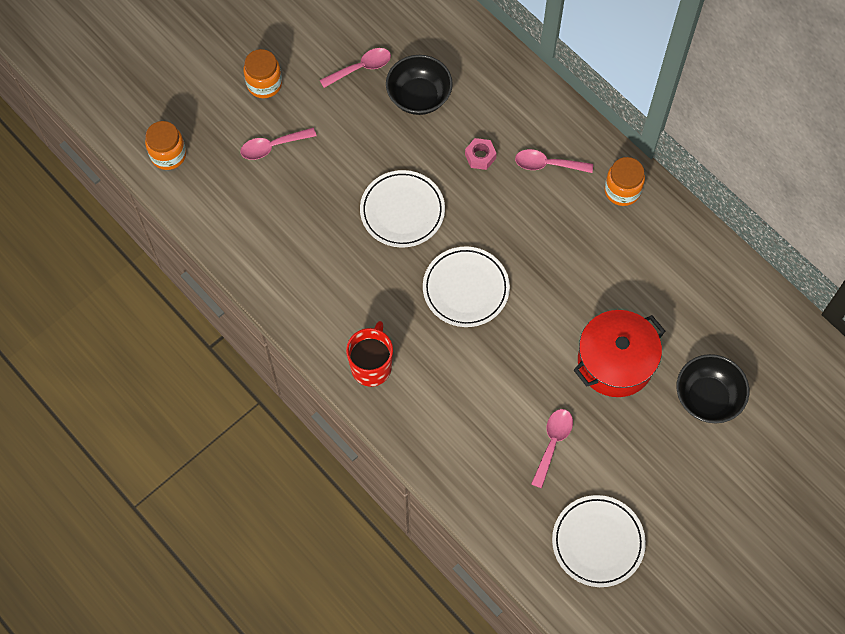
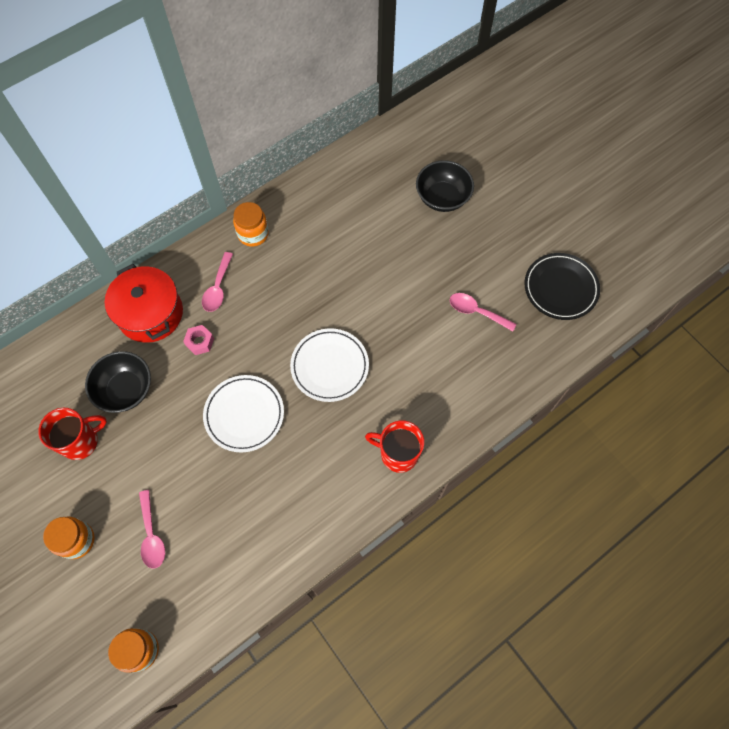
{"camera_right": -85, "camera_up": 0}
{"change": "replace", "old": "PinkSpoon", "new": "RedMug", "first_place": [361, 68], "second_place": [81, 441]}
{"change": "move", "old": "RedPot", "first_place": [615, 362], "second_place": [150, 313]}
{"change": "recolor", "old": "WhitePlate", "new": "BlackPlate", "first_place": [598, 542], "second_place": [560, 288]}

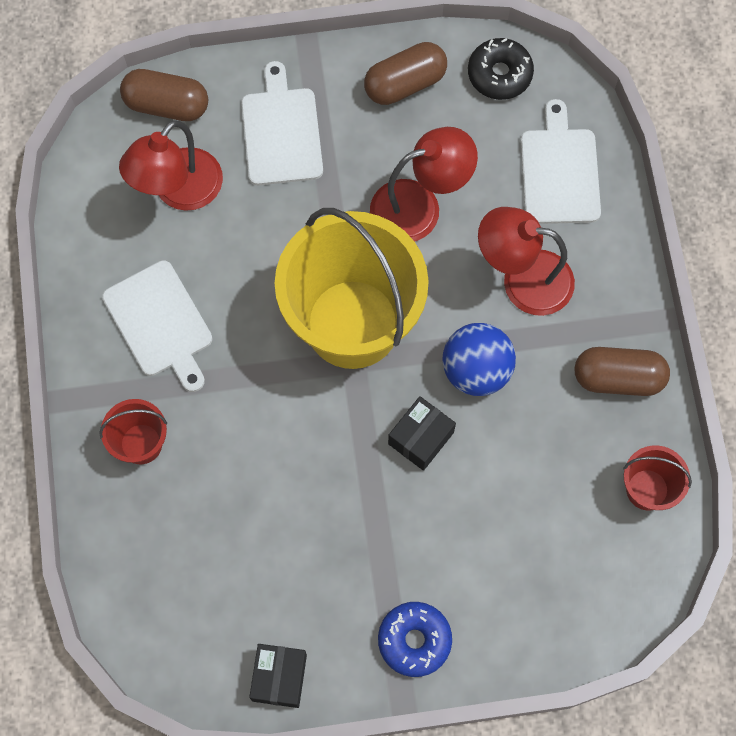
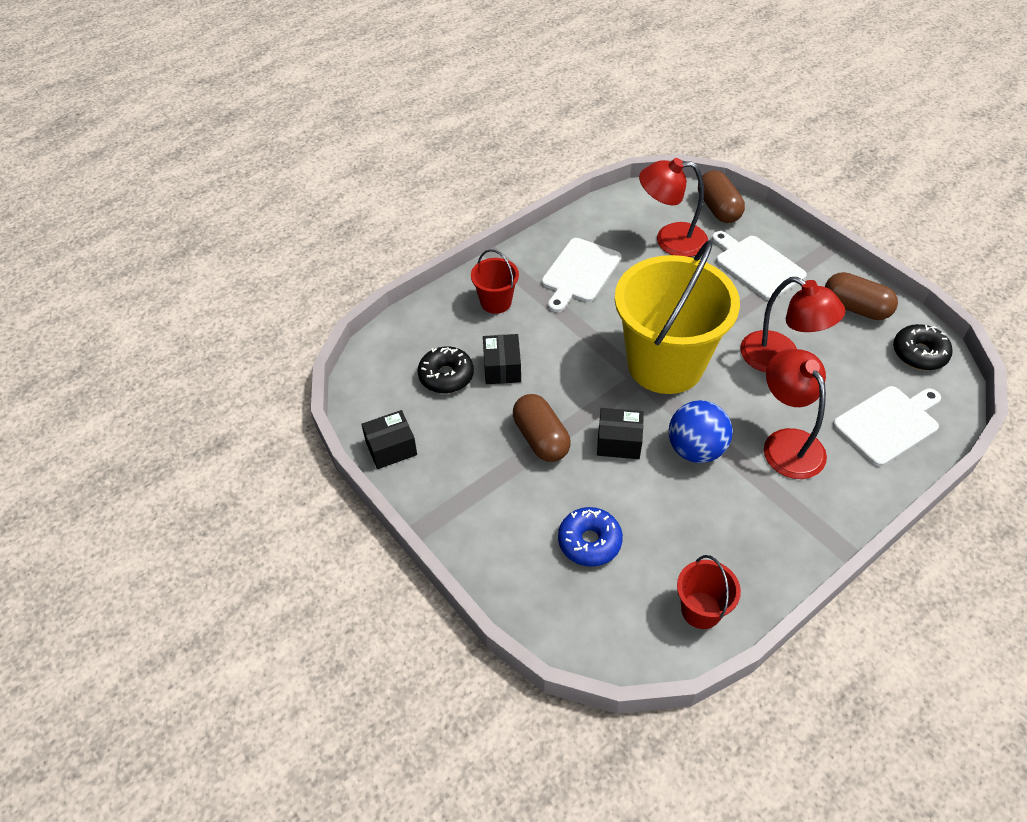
{"camera_right": 60, "camera_up": -20}
{"change": "rotate", "old": "WhiteCuttingBoard", "first_place": [281, 132], "second_place": [757, 266], "degrees": -90}
{"change": "move", "old": "BrownCapsule", "first_place": [618, 378], "second_place": [541, 438]}
{"change": "move", "old": "BlueDonut", "first_place": [414, 640], "second_place": [589, 542]}
{"change": "insert", "new": "BlackBox", "second_place": [502, 368]}
{"change": "insert", "new": "BlackDonut", "second_place": [446, 376]}

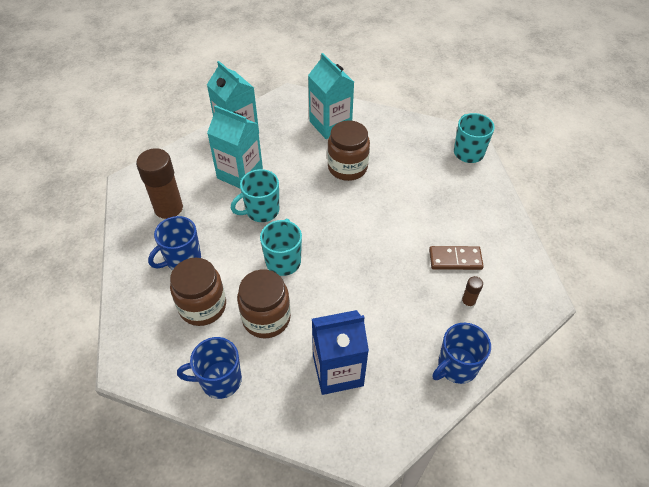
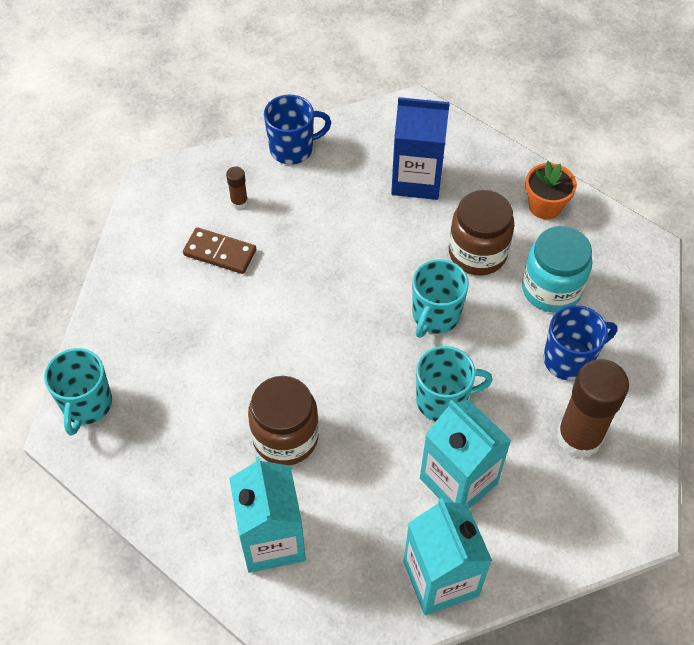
{"camera_right": -160, "camera_up": 5}
{"change": "recolor", "old": "BrownJar", "new": "TurquoiseJar", "first_place": [202, 306], "second_place": [551, 289]}
{"change": "replace", "old": "BlueMug", "new": "OrangeFlowerPot", "first_place": [219, 380], "second_place": [545, 206]}

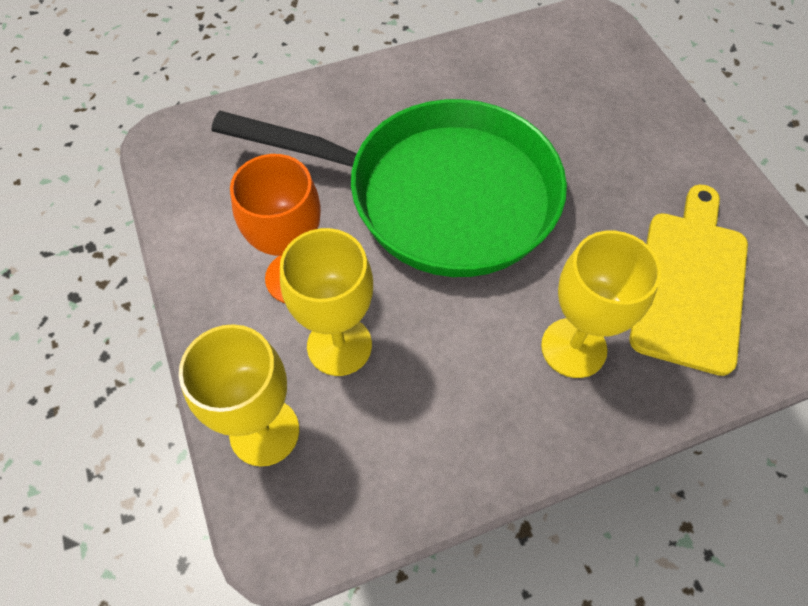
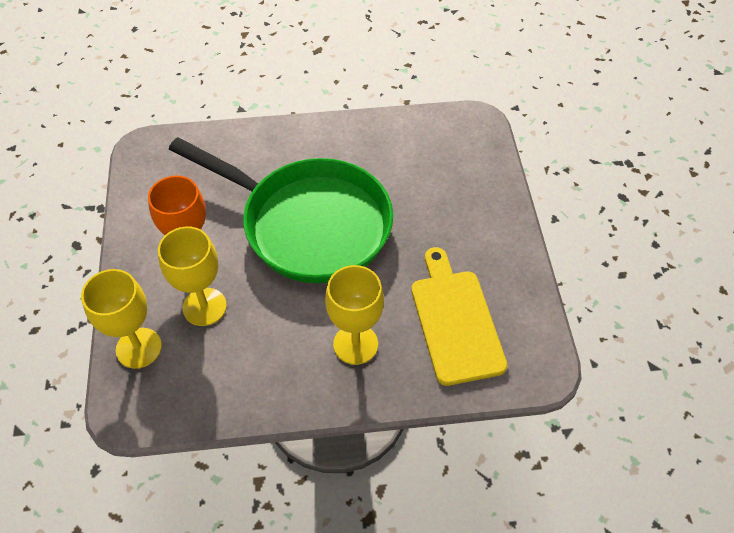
{"camera_right": 15, "camera_up": -5}
{"change": "rotate", "old": "YellowCuttingBoard", "first_place": [690, 283], "second_place": [455, 321], "degrees": -45}

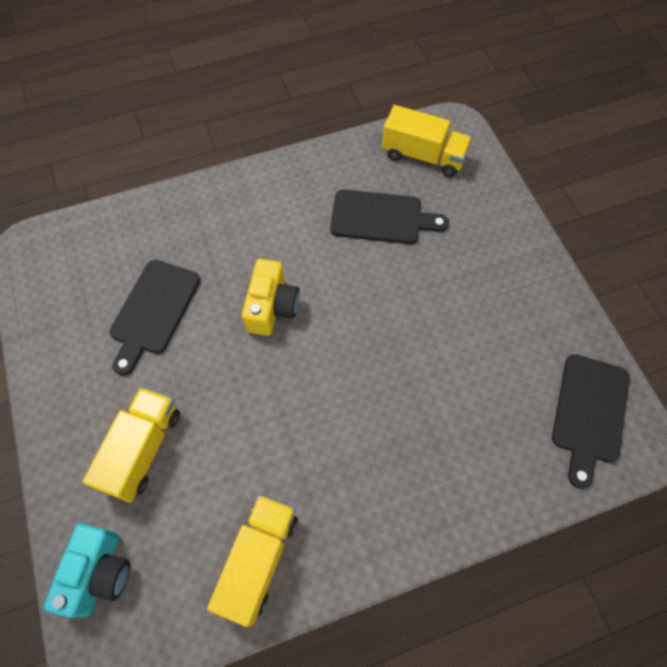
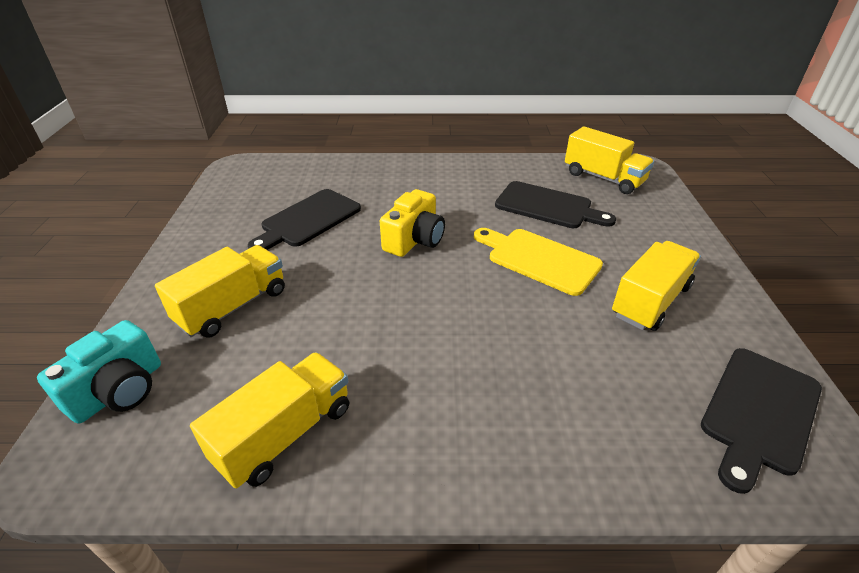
{"camera_right": 20, "camera_up": -25}
{"change": "insert", "new": "YellowCuttingBoard", "second_place": [539, 259]}
{"change": "insert", "new": "YellowTruck", "second_place": [650, 301]}

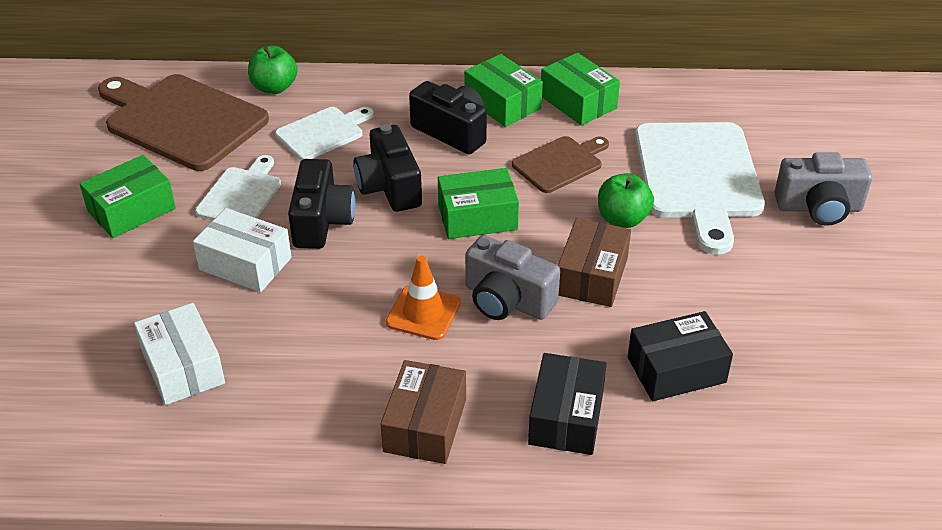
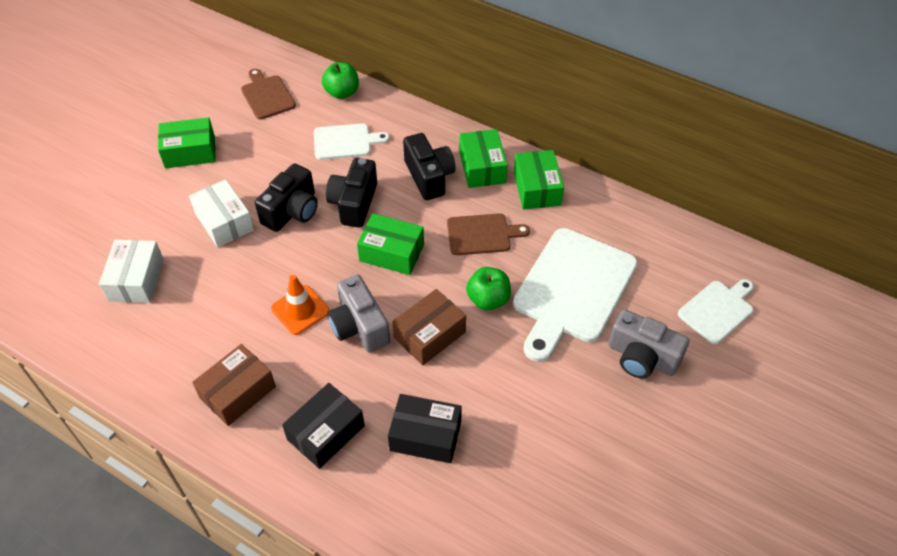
{"camera_right": 30, "camera_up": 10}
{"change": "resize", "old": "BrownCuttingBoard", "first_place": [181, 120], "second_place": [267, 95], "factor": 0.54}
{"change": "move", "old": "WhiteCuttingBoard", "first_place": [241, 195], "second_place": [717, 310]}

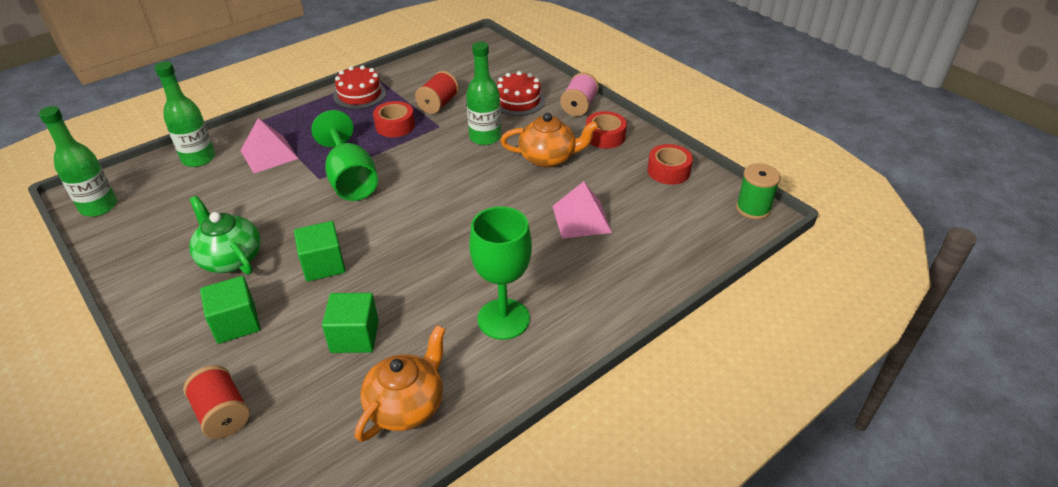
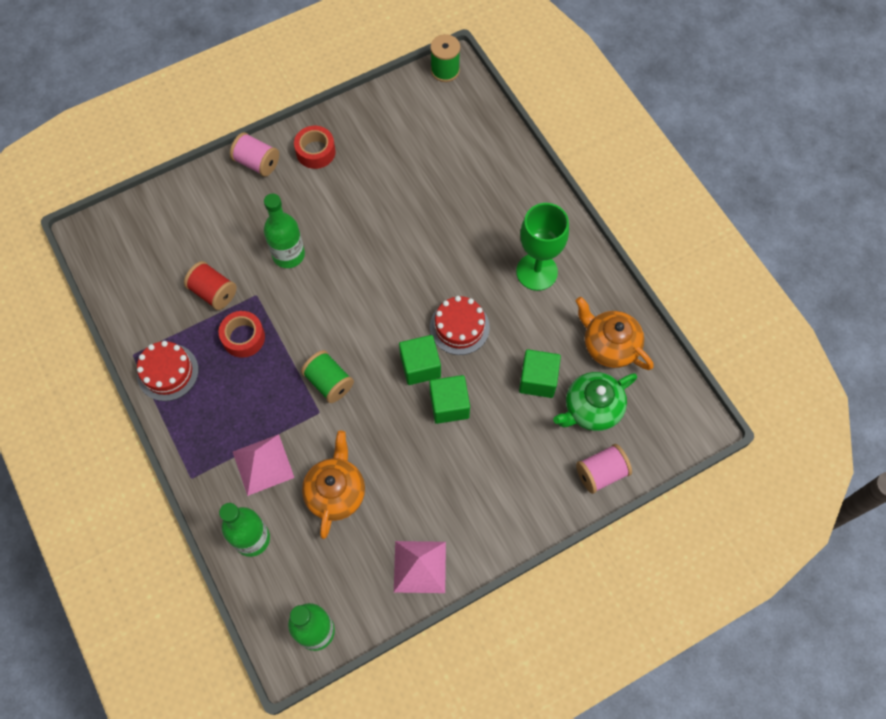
{"camera_right": -80, "camera_up": 25}
{"change": "move", "old": "RedCake", "first_place": [518, 101], "second_place": [459, 327]}
{"change": "replace", "old": "GreenGoblet", "new": "GreenSpool", "first_place": [350, 180], "second_place": [329, 382]}
{"change": "move", "old": "OrangeTeapot", "first_place": [548, 158], "second_place": [336, 492]}
{"change": "delete", "old": "RedTape", "first_place": [668, 171]}
{"change": "move", "old": "PinkPyramid", "first_place": [581, 219], "second_place": [420, 566]}
{"change": "move", "old": "GreenTeapot", "first_place": [230, 258], "second_place": [591, 409]}
{"change": "move", "old": "GreenCube", "first_place": [236, 323], "second_place": [420, 366]}
{"change": "recolor", "old": "RedSpool", "new": "PinkSpool", "first_place": [223, 414], "second_place": [601, 473]}

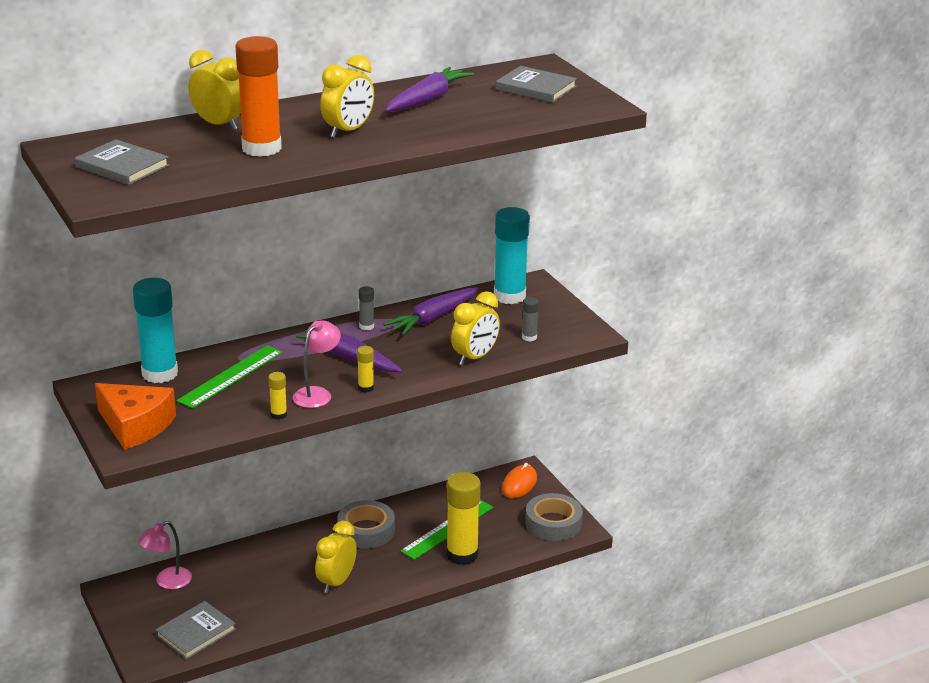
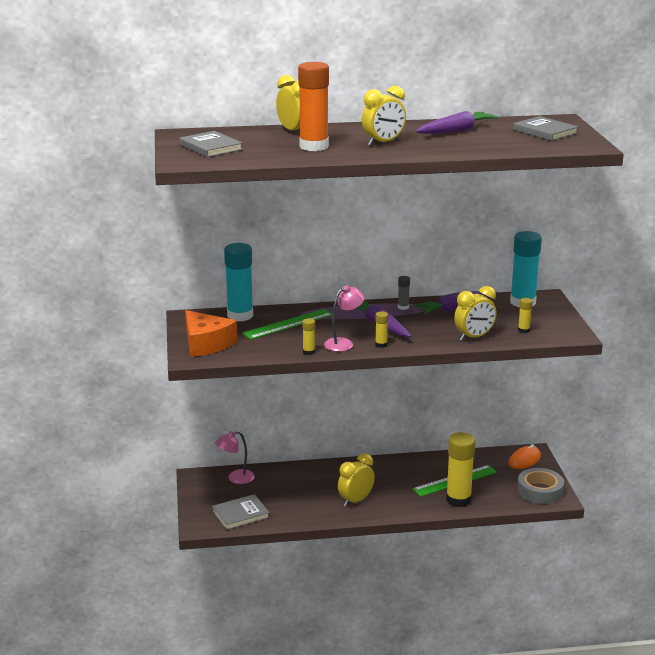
{"camera_right": 20, "camera_up": -5}
{"change": "recolor", "old": "GreyGlueStick", "new": "YellowGlueStick", "first_place": [529, 337], "second_place": [523, 330]}
{"change": "delete", "old": "GreyTape", "first_place": [366, 530]}

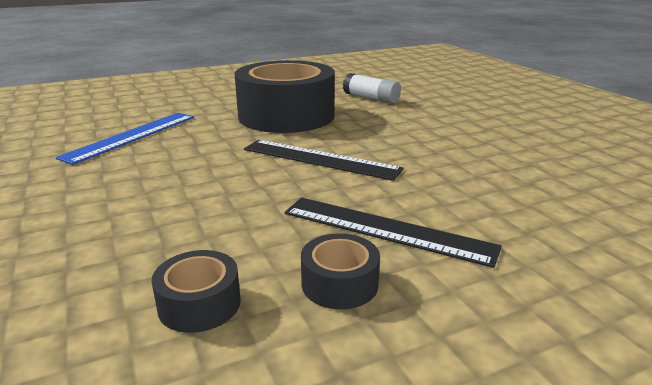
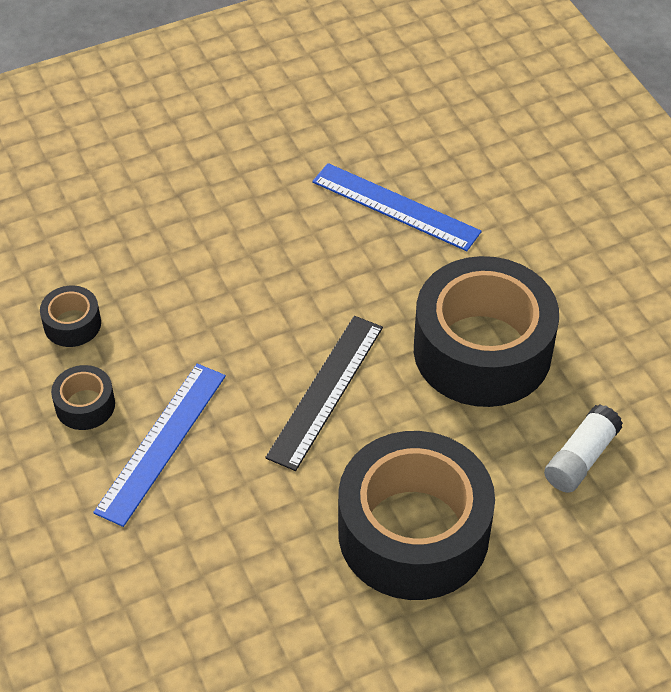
{"camera_right": 90, "camera_up": 25}
{"change": "recolor", "old": "BlackRuler", "new": "BlueRuler", "first_place": [386, 229], "second_place": [162, 442]}
{"change": "insert", "new": "BlackTape", "second_place": [413, 532]}

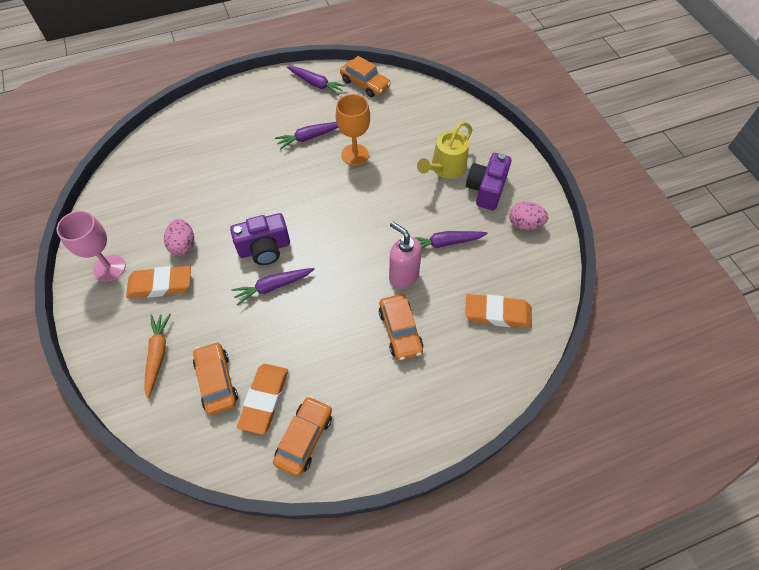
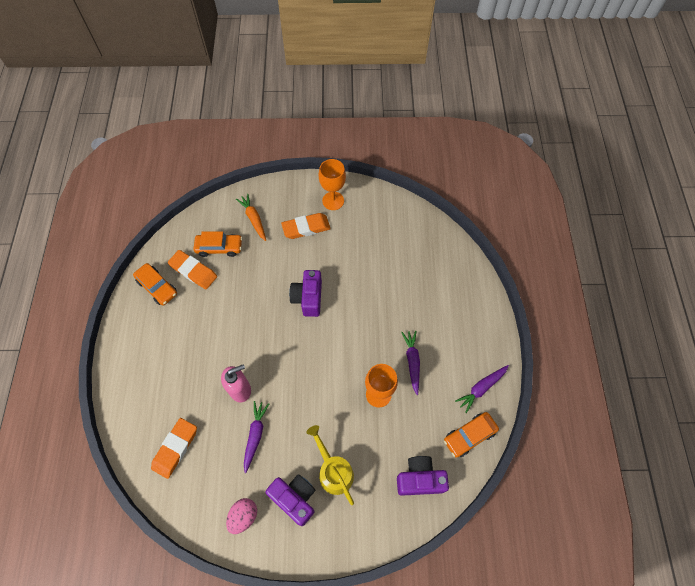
{"camera_right": 110, "camera_up": 5}
{"change": "recolor", "old": "PinkGoblet", "new": "OrangeGoblet", "first_place": [109, 268], "second_place": [333, 201]}
{"change": "delete", "old": "PinkEgg", "first_place": [183, 245]}
{"change": "rotate", "old": "OrangeEraser", "first_place": [160, 284], "second_place": [306, 228], "degrees": 60}
{"change": "delete", "old": "PurpleCarrot", "first_place": [273, 287]}
{"change": "delete", "old": "OrangeCar", "first_place": [400, 331]}
{"change": "rotate", "old": "OrangeCarrot", "first_place": [158, 355], "second_place": [254, 219], "degrees": -135}
{"change": "insert", "new": "PurpleCamera", "second_place": [419, 479]}

